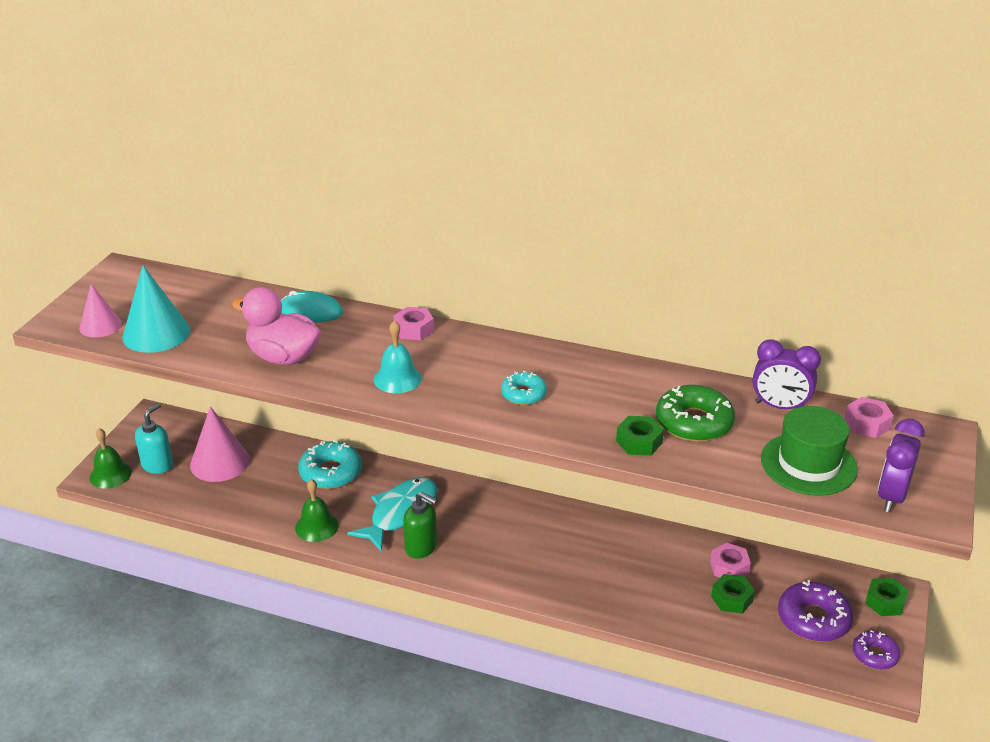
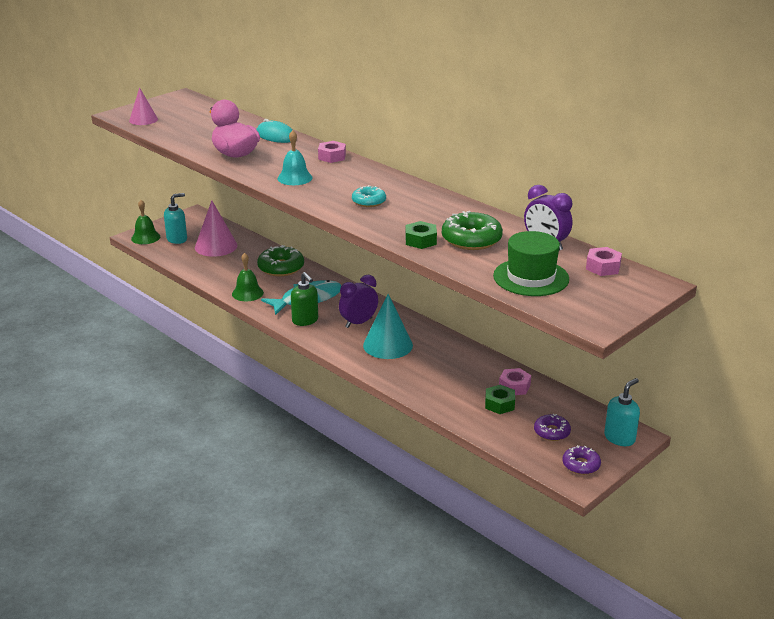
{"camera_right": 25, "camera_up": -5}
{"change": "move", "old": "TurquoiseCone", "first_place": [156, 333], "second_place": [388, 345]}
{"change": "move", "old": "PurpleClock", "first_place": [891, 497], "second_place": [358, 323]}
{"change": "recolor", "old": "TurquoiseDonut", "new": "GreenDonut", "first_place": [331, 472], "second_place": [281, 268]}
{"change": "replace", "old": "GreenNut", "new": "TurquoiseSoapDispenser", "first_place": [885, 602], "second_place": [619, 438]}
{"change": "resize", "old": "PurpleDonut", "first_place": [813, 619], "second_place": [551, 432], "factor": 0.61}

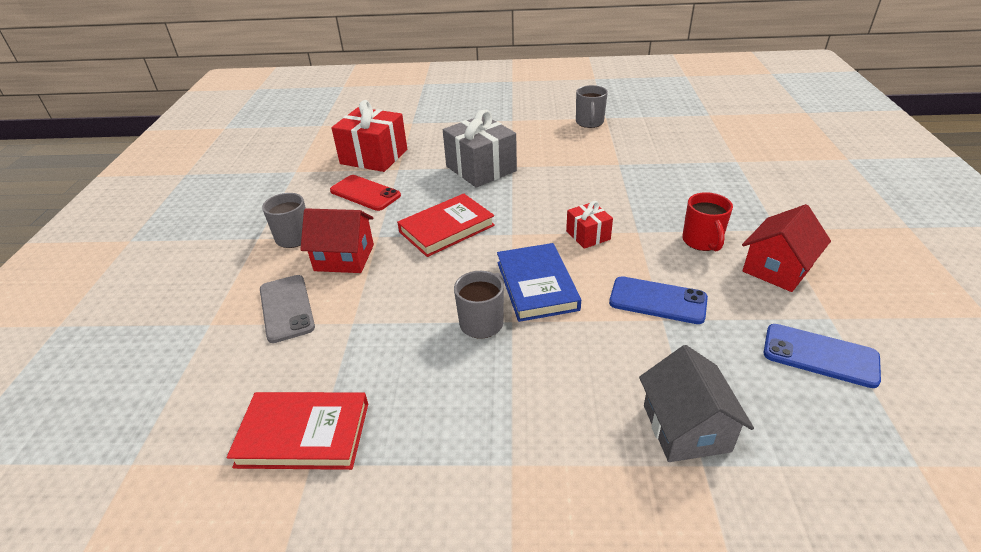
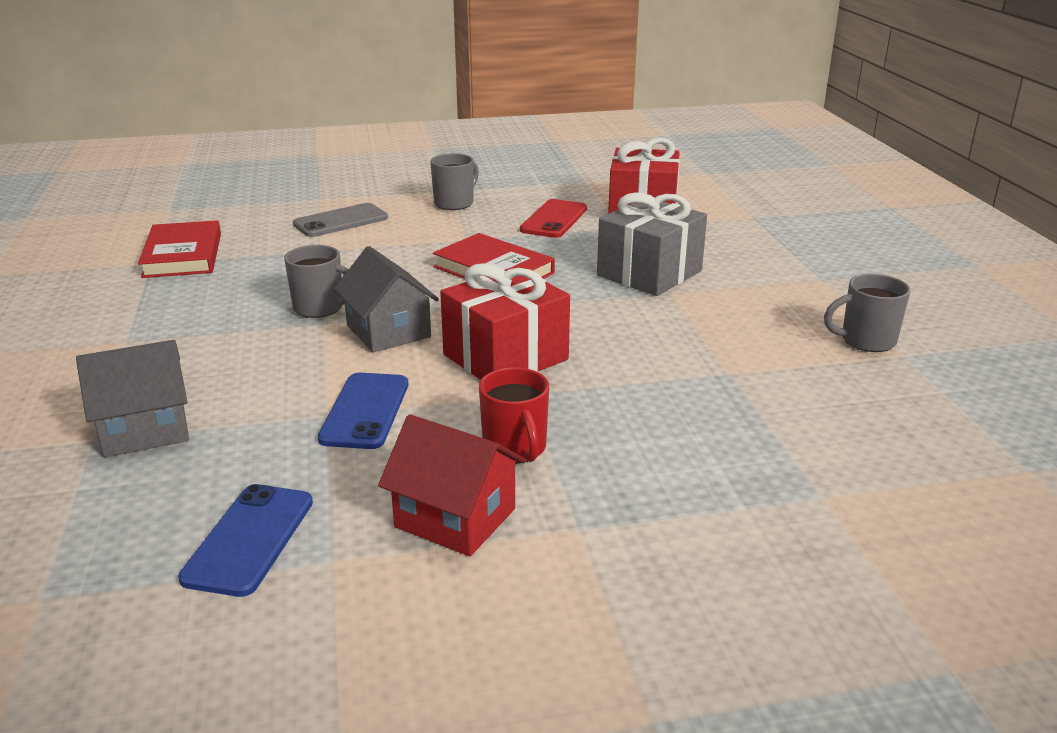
{"camera_right": 75, "camera_up": -10}
{"change": "rotate", "old": "RedMug", "first_place": [702, 241], "second_place": [515, 449], "degrees": -90}
{"change": "resize", "old": "RedGift", "first_place": [588, 235], "second_place": [505, 357], "factor": 1.89}
{"change": "delete", "old": "RedHouse", "first_place": [344, 257]}
{"change": "replace", "old": "BlueBook", "new": "GreyHouse", "first_place": [536, 285], "second_place": [388, 331]}

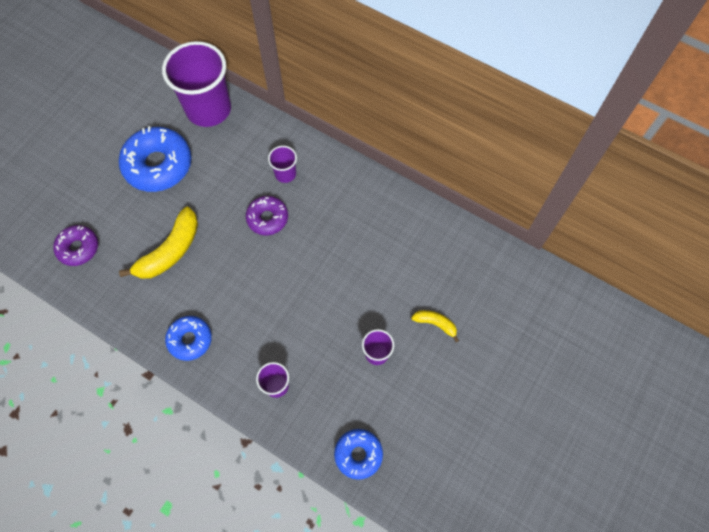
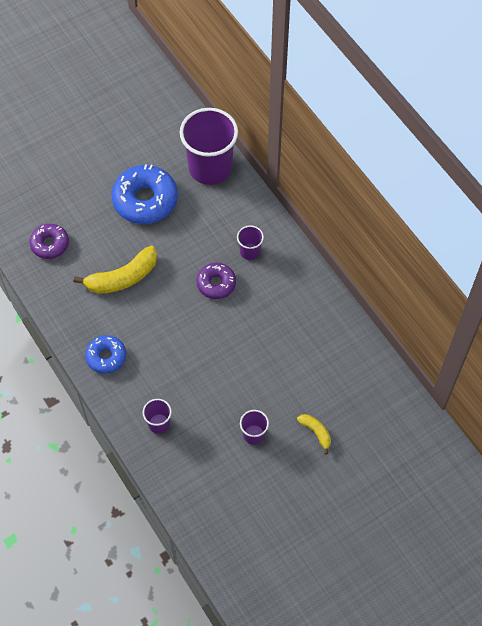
{"camera_right": 25, "camera_up": -5}
{"change": "delete", "old": "BlueDonut", "first_place": [358, 454]}

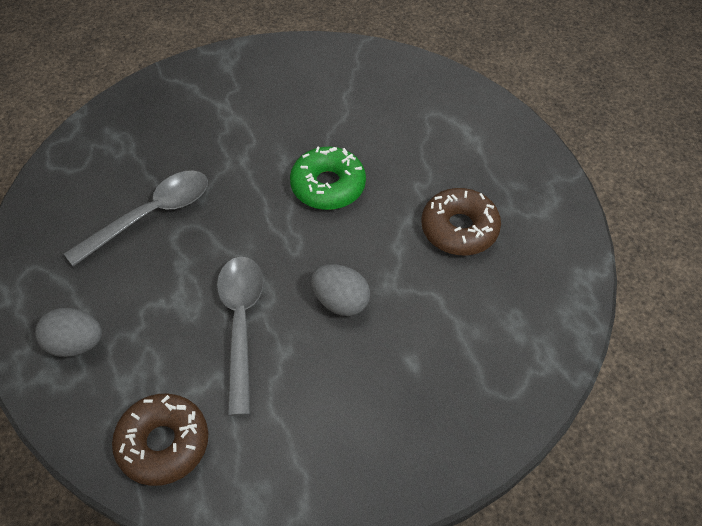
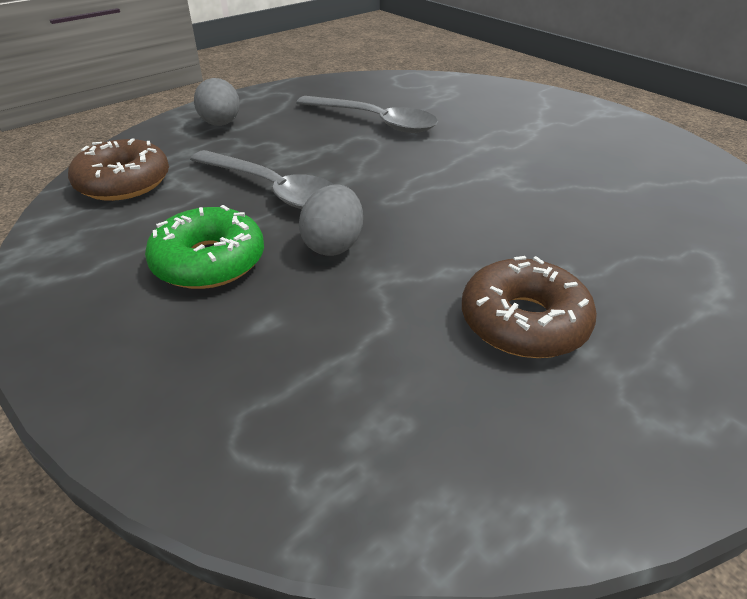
{"camera_right": 70, "camera_up": -15}
{"change": "move", "old": "GreenDonut", "first_place": [328, 186], "second_place": [209, 261]}
{"change": "rotate", "old": "GreySpoon", "first_place": [241, 323], "second_place": [273, 190], "degrees": 60}

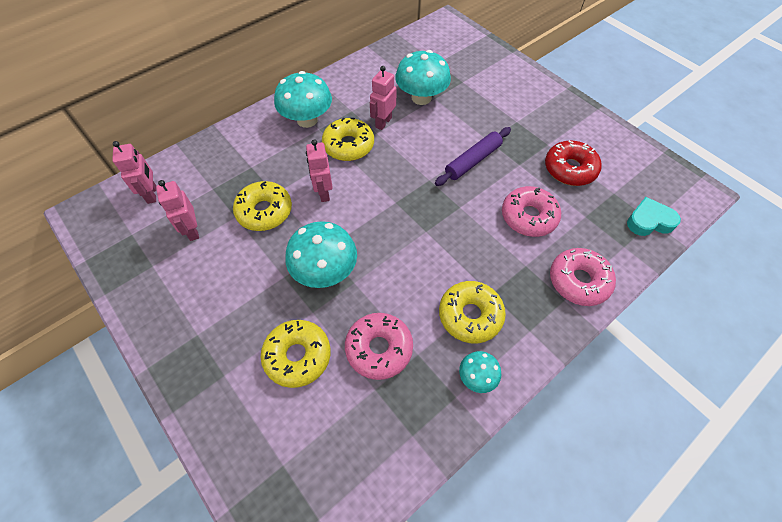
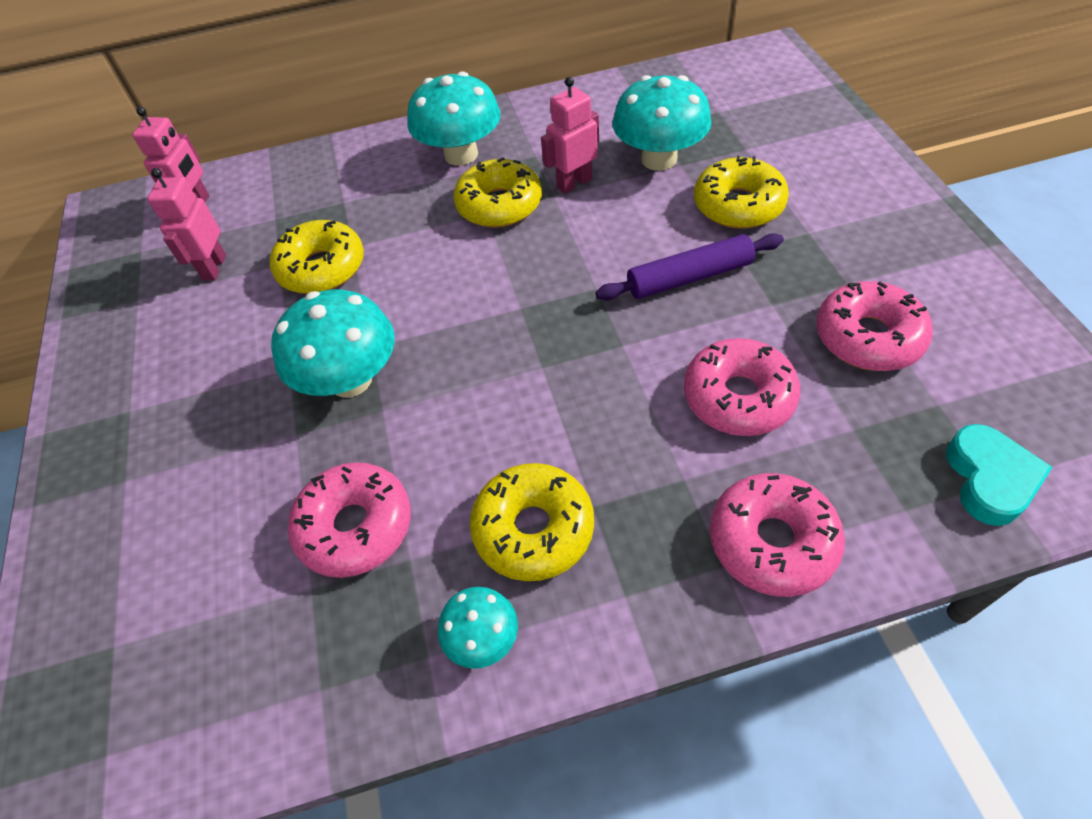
{"camera_right": 30, "camera_up": -5}
{"change": "delete", "old": "PinkRobot", "first_place": [323, 193]}
{"change": "recolor", "old": "RedDonut", "new": "PinkDonut", "first_place": [570, 169], "second_place": [868, 337]}
{"change": "rotate", "old": "TurquoiseHeart", "first_place": [649, 221], "second_place": [989, 479], "degrees": 75}
{"change": "move", "old": "YellowDonut", "first_place": [297, 356], "second_place": [738, 205]}

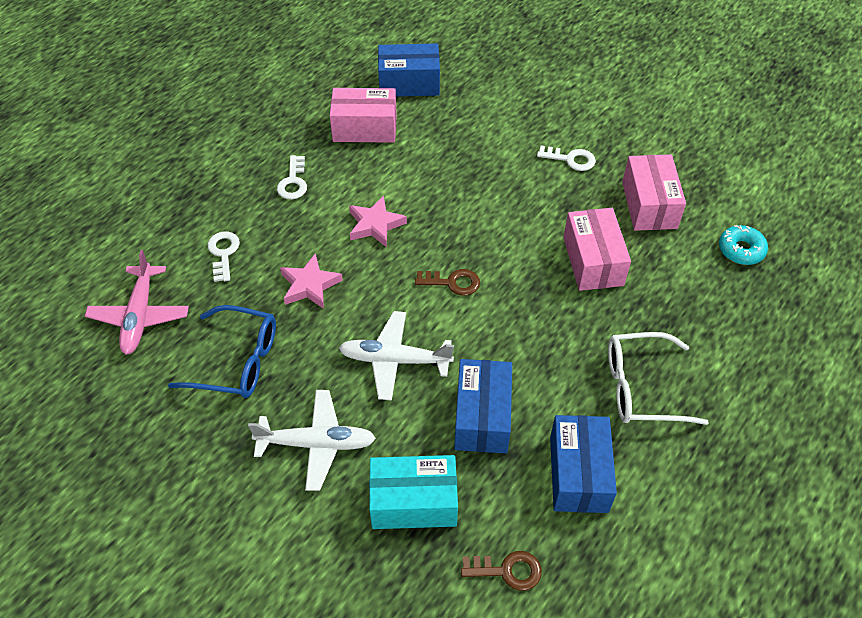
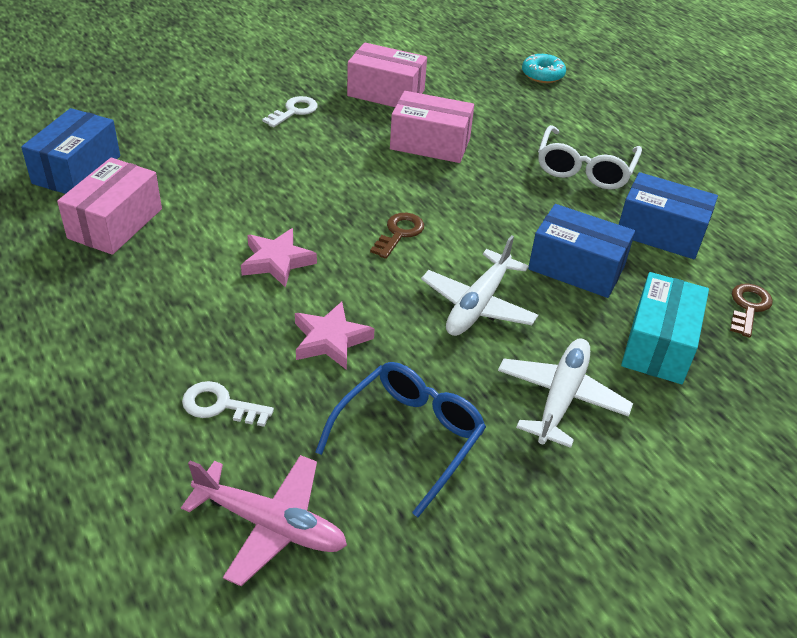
{"camera_right": -70, "camera_up": -10}
{"change": "delete", "old": "WhiteKey", "first_place": [293, 182]}
{"change": "move", "old": "TurquoiseDonut", "first_place": [741, 250], "second_place": [542, 75]}

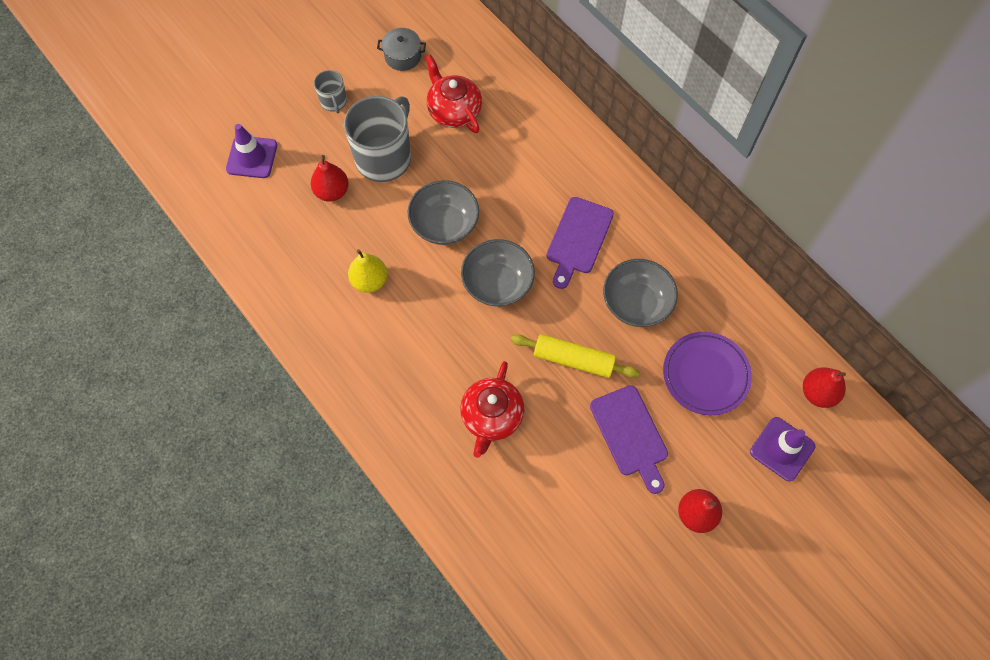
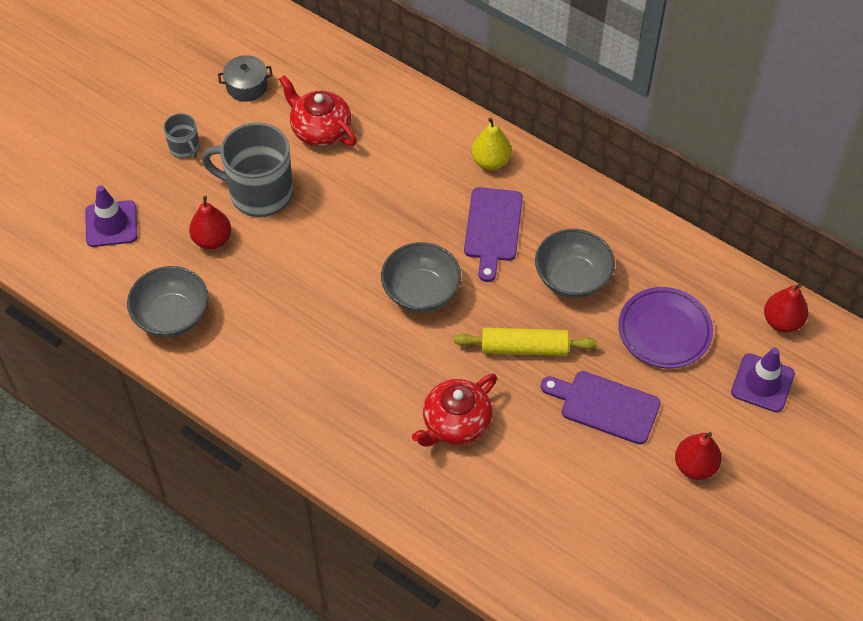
{"camera_right": -15, "camera_up": -10}
{"change": "rotate", "old": "GreyMug", "first_place": [384, 157], "second_place": [259, 193], "degrees": -90}
{"change": "move", "old": "GreyBowl", "first_place": [444, 224], "second_place": [172, 316]}
{"change": "move", "old": "YellowPear", "first_place": [369, 280], "second_place": [490, 161]}
{"change": "rotate", "old": "RedTeapot", "first_place": [491, 416], "second_place": [455, 423], "degrees": 45}
{"change": "rotate", "old": "PurpleCuttingBoard", "first_place": [630, 434], "second_place": [605, 406], "degrees": 150}

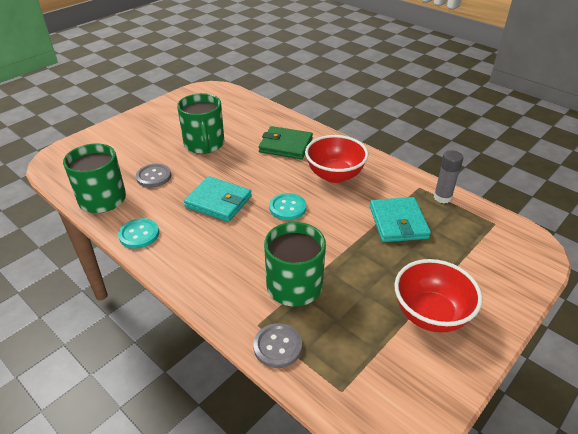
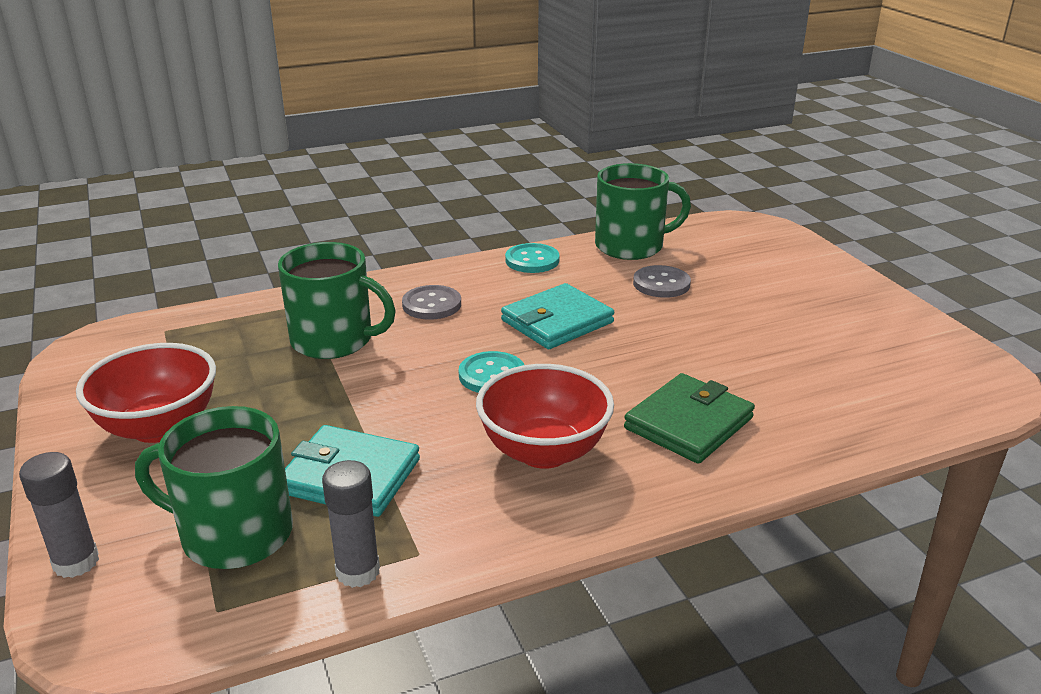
{"camera_right": 115, "camera_up": -10}
{"change": "move", "old": "GreenMug", "first_place": [204, 144], "second_place": [234, 533]}
{"change": "move", "old": "GreyButton", "first_place": [277, 346], "second_place": [432, 304]}
{"change": "insert", "new": "GreyGlueStick", "second_place": [76, 562]}

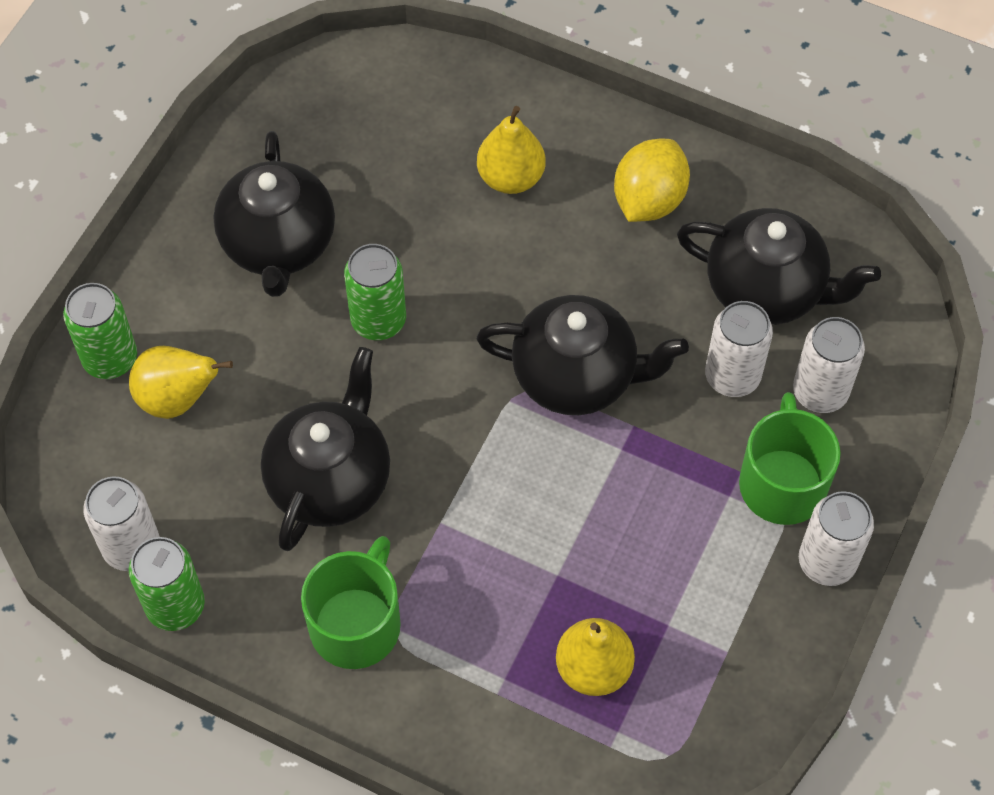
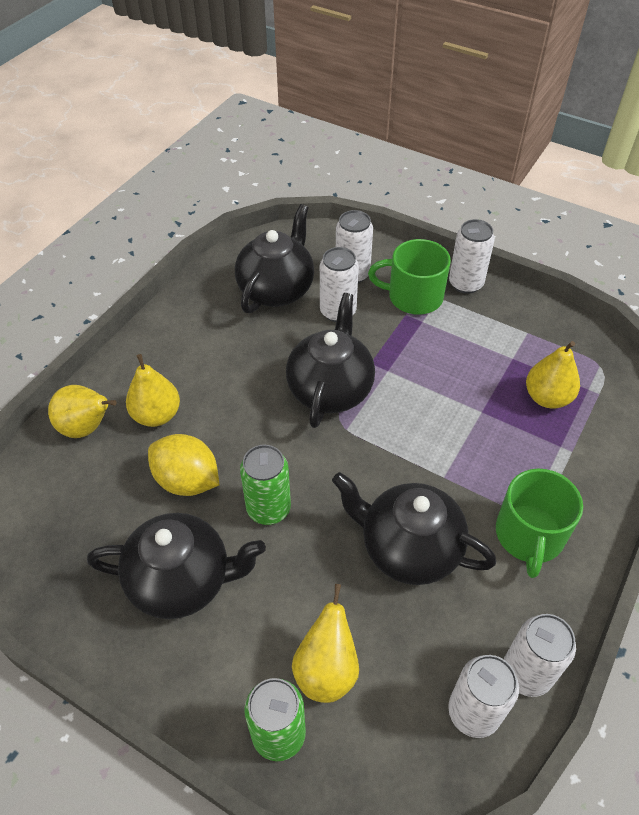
{"camera_right": -85, "camera_up": -10}
{"change": "move", "old": "YellowLemon", "first_place": [649, 200], "second_place": [187, 480]}
{"change": "rotate", "old": "GreenMug", "first_place": [356, 624], "second_place": [529, 535], "degrees": -105}
{"change": "recolor", "old": "GreenCan", "new": "WhiteCan", "first_place": [175, 606], "second_place": [526, 673]}
{"change": "insert", "new": "YellowPear", "second_place": [87, 427]}

